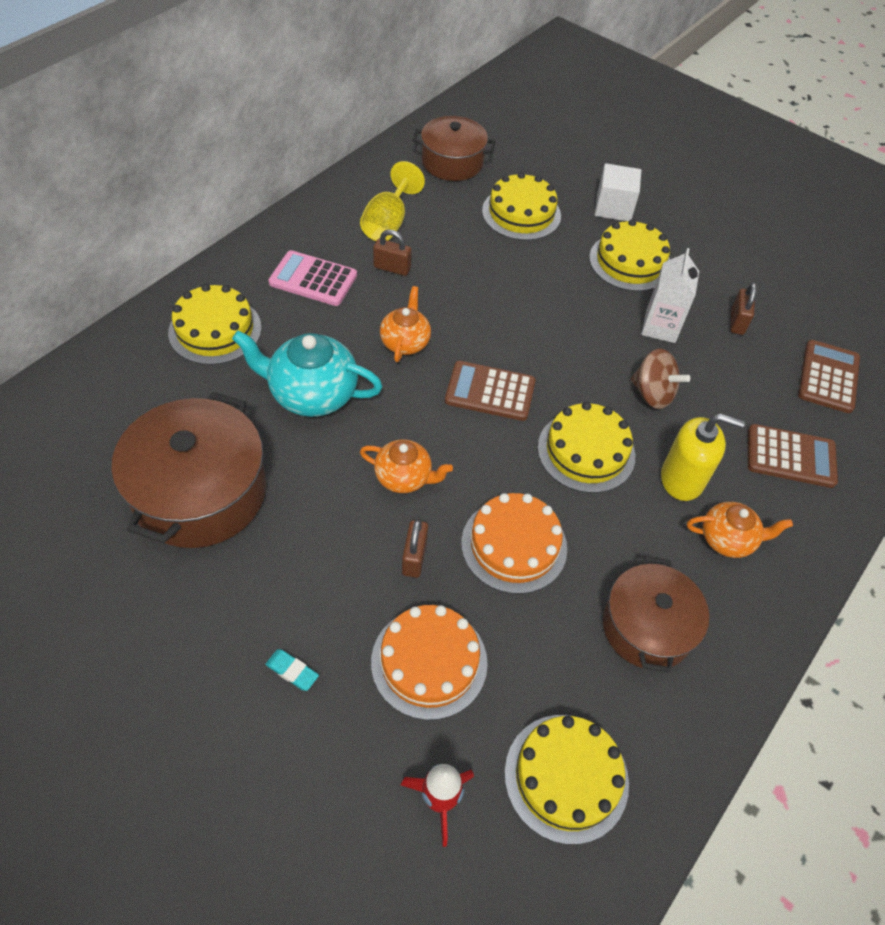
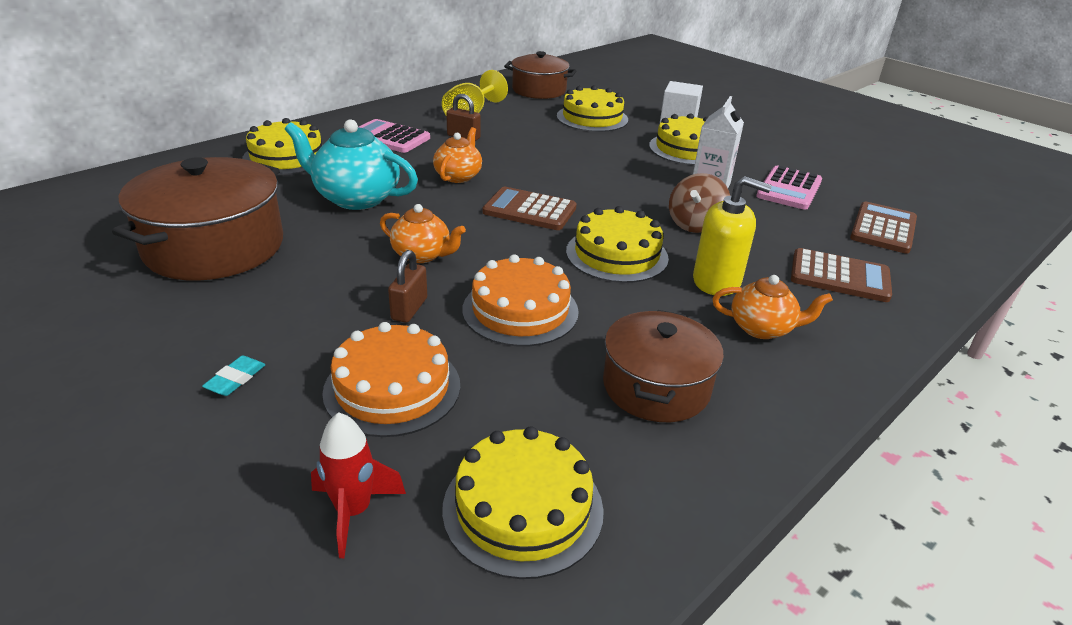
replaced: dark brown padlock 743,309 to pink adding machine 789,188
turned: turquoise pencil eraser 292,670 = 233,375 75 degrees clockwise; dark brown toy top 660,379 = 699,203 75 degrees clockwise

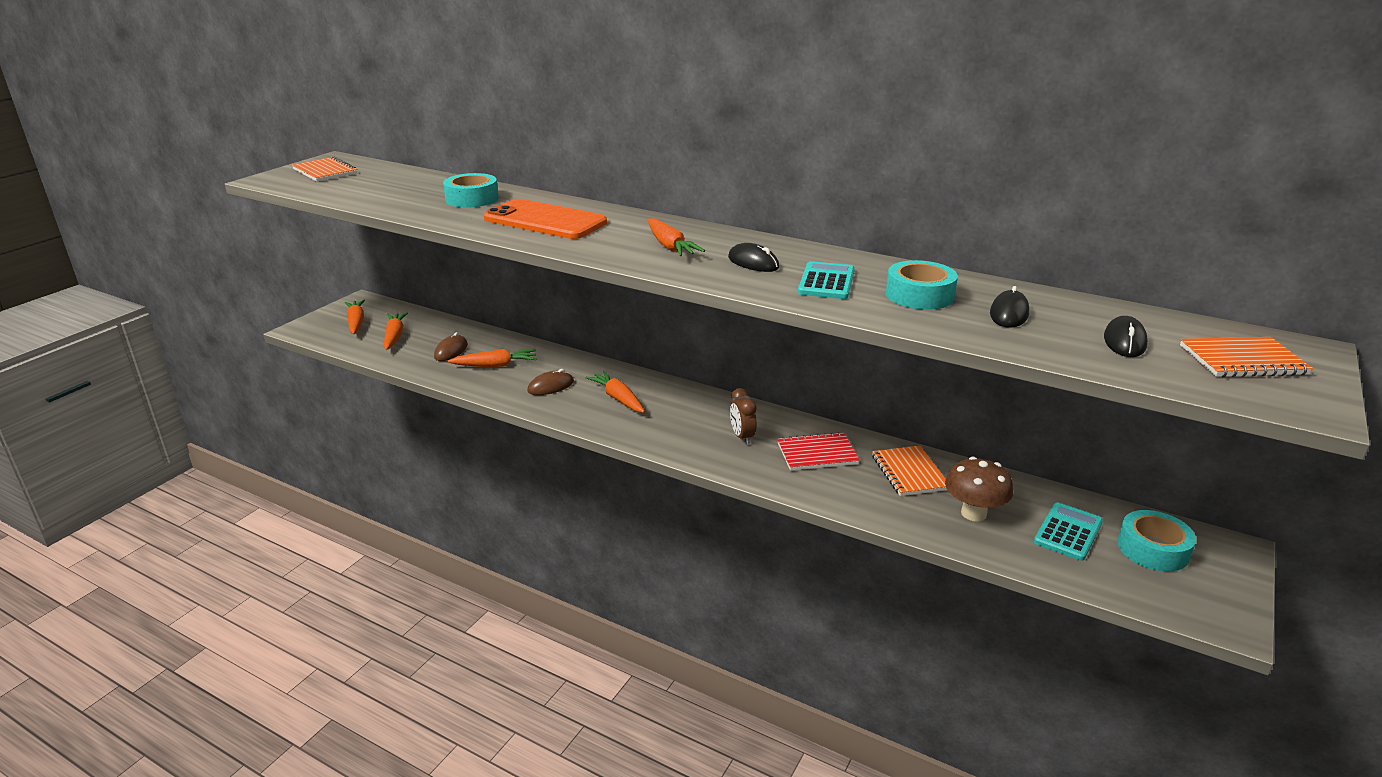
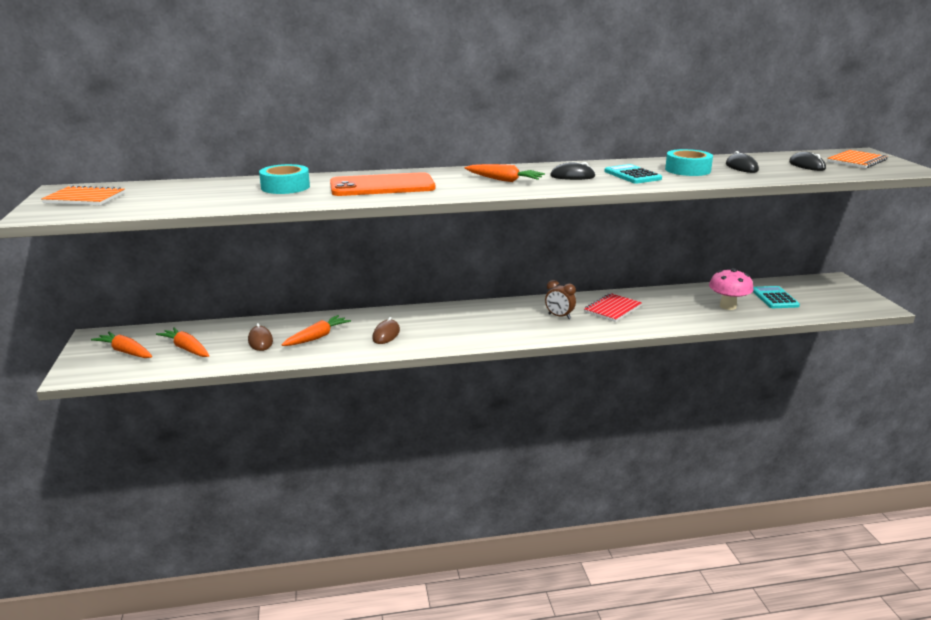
removed: bright orange carrot 615,392; bright orange notepad 909,470; turquoise roll of tape 1156,541
recoloured: dark brown mushroom 979,489 to pink mushroom 731,289

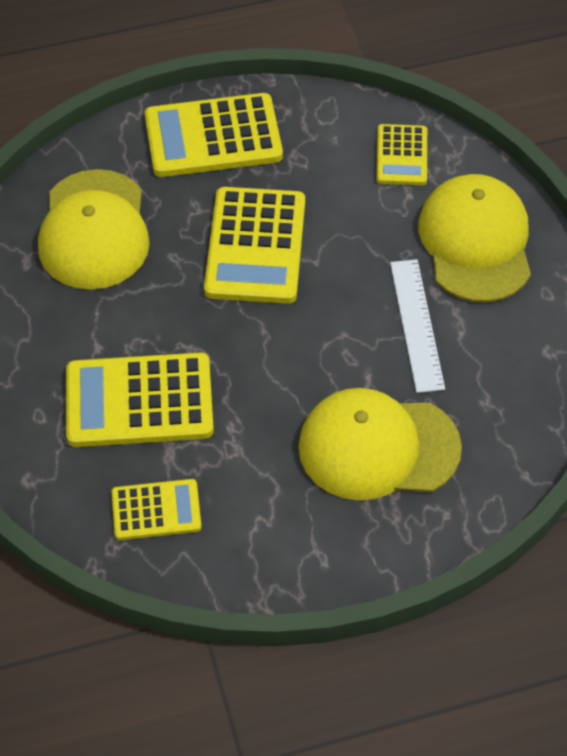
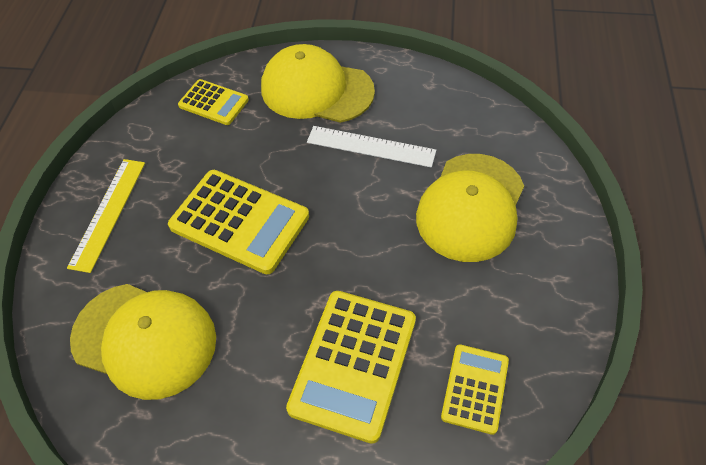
replaced: bright yellow adding machine 214,135 to bright yellow straightedge 106,216

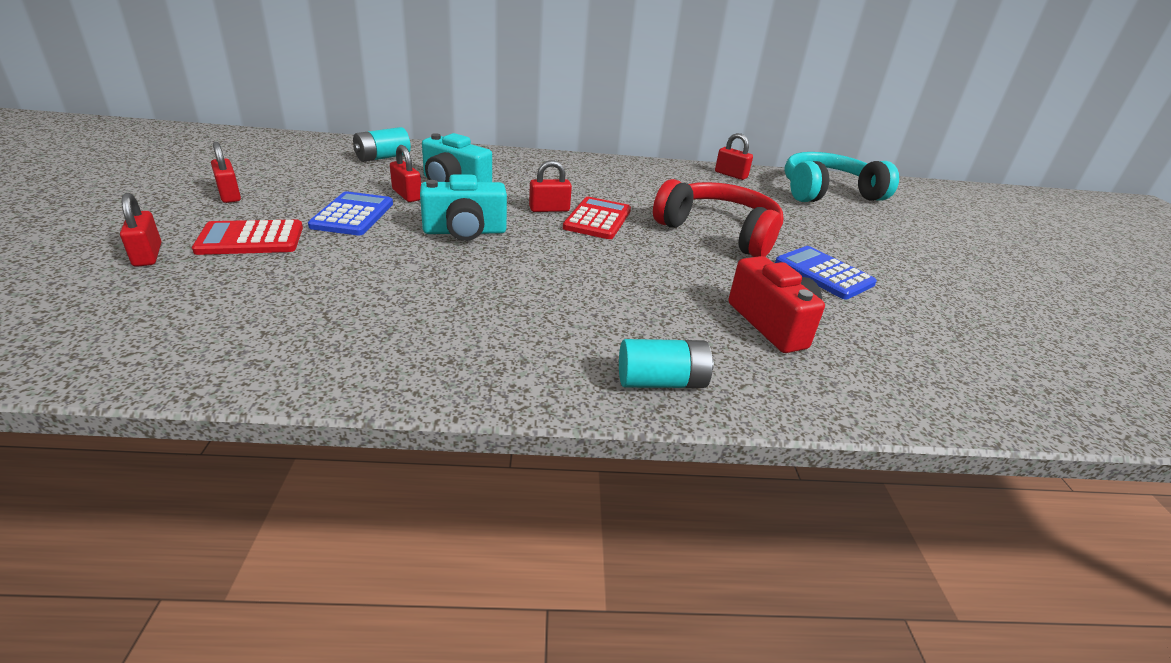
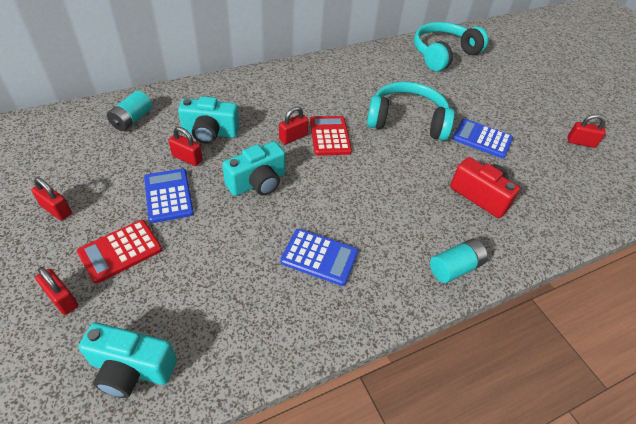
added: turquoise compact camera 127,360; cobalt adding machine 319,257
moved: crimson padlock 734,156 to 586,131
recoloured: crimson headphones 718,218 to turquoise headphones 411,111

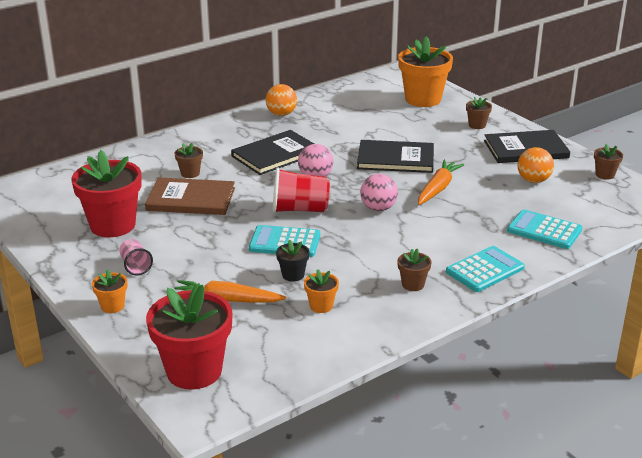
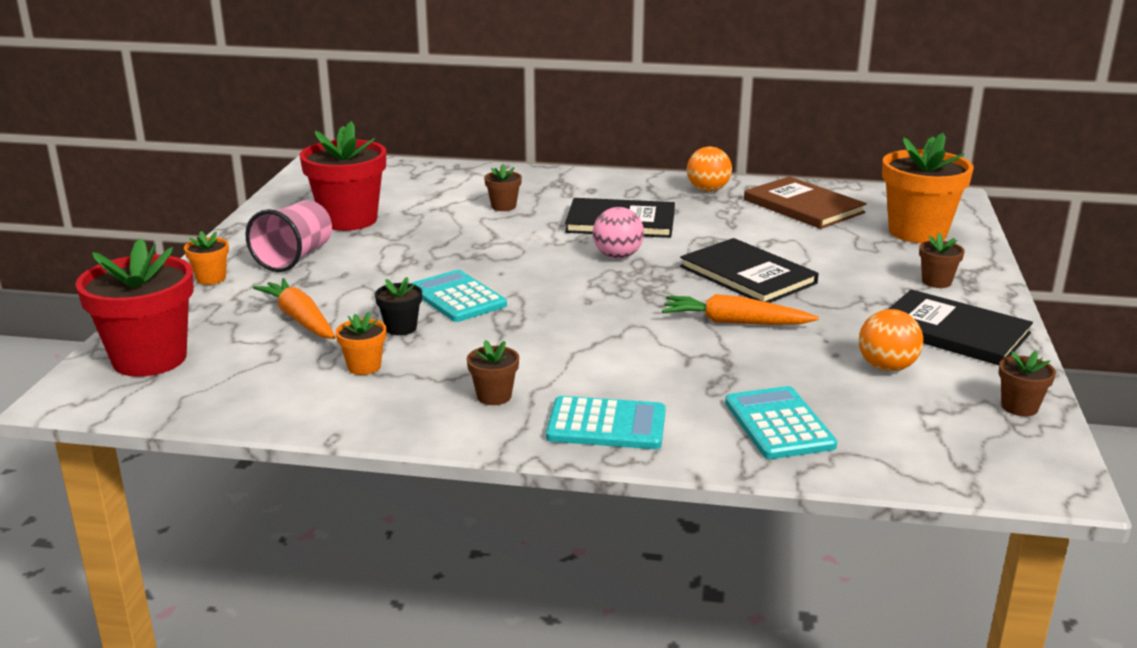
removed: crimson cup 301,190; pink play ball 379,192
moved: dark brown hardback 190,196 to 805,202
turned: bright orange carrot 441,182 = 740,309 150 degrees counterclockwise
resized: pink cup 136,257 = 288,236 x1.71

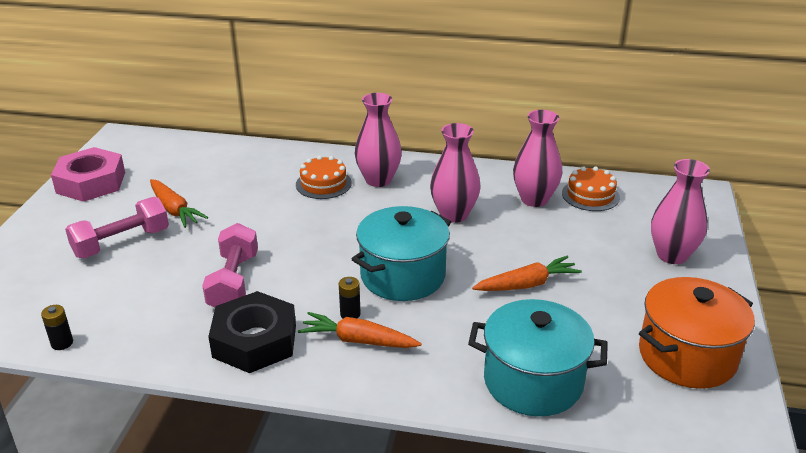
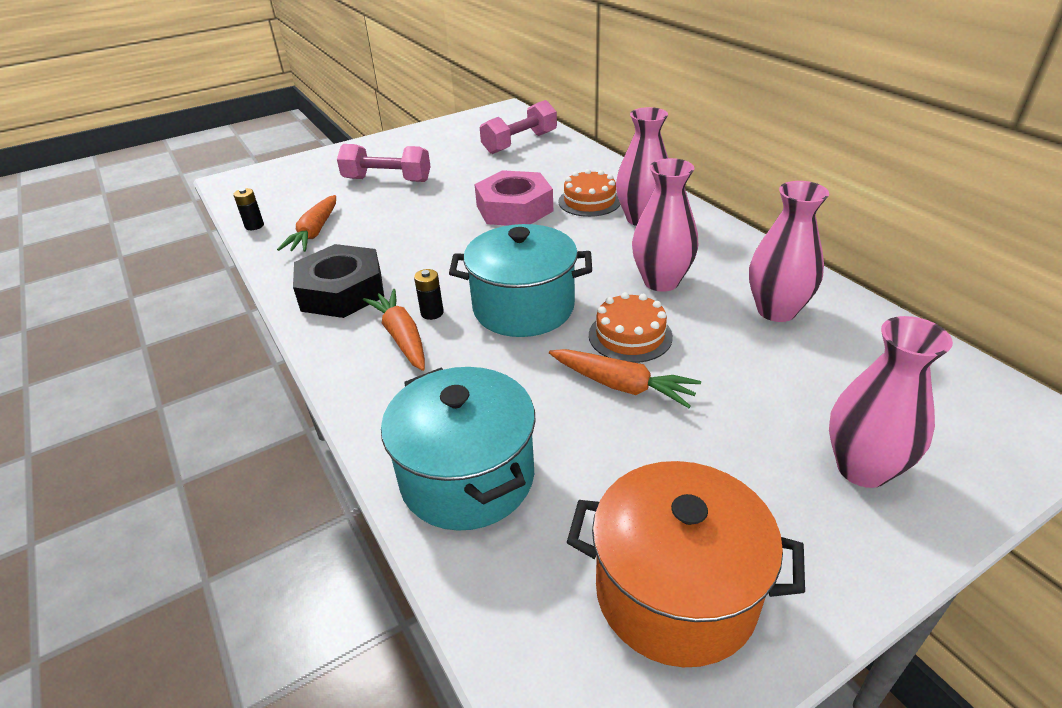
moved: pink nut 88,174 to 513,198; bright orange carrot 179,203 to 306,223; pink free weight 230,265 to 518,127; bright orange gateau 591,188 to 631,327

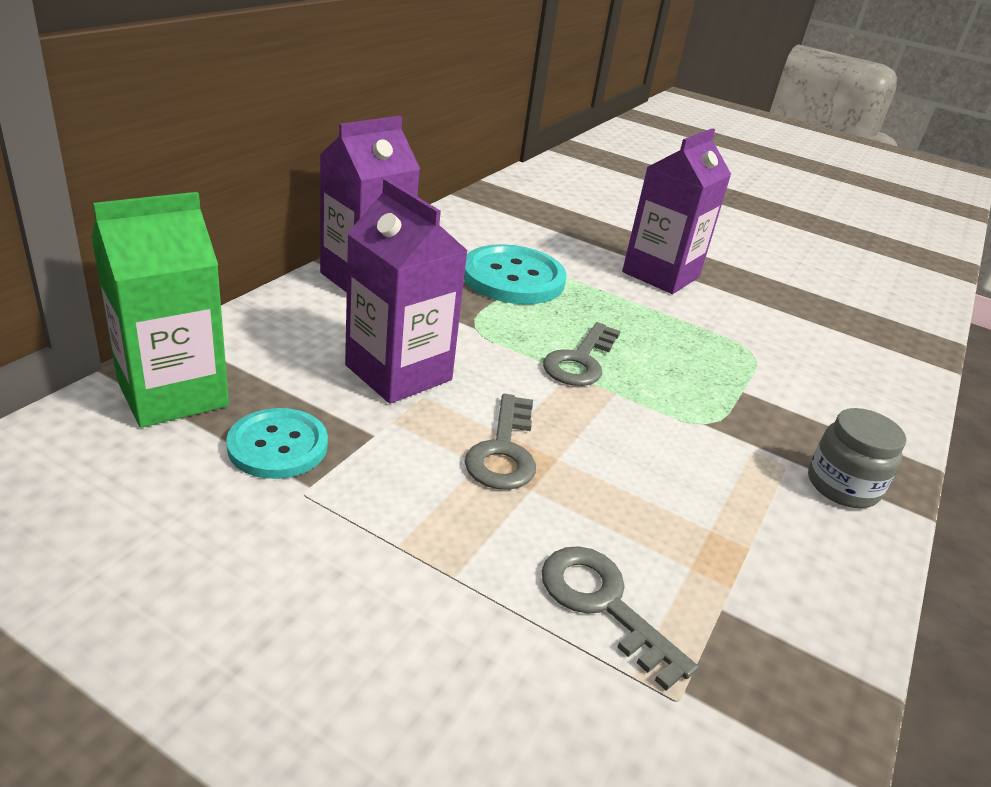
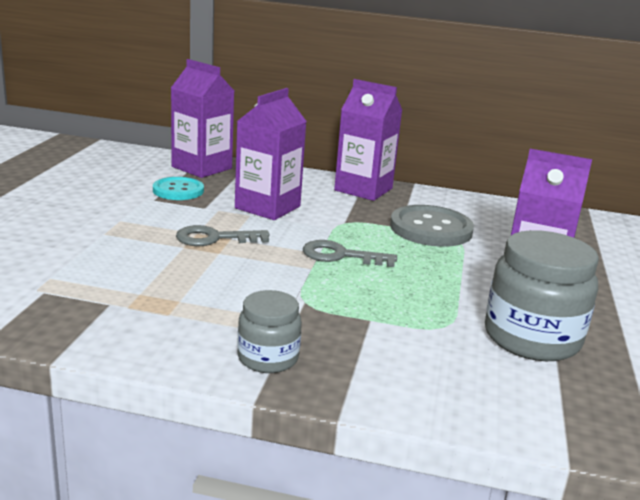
removed: gray latchkey 620,618
added: gray jar 542,295
recoloured: leaf-green juice carton 160,310 to violet juice carton 202,118; turquoise sewing button 515,274 to gray sewing button 432,226

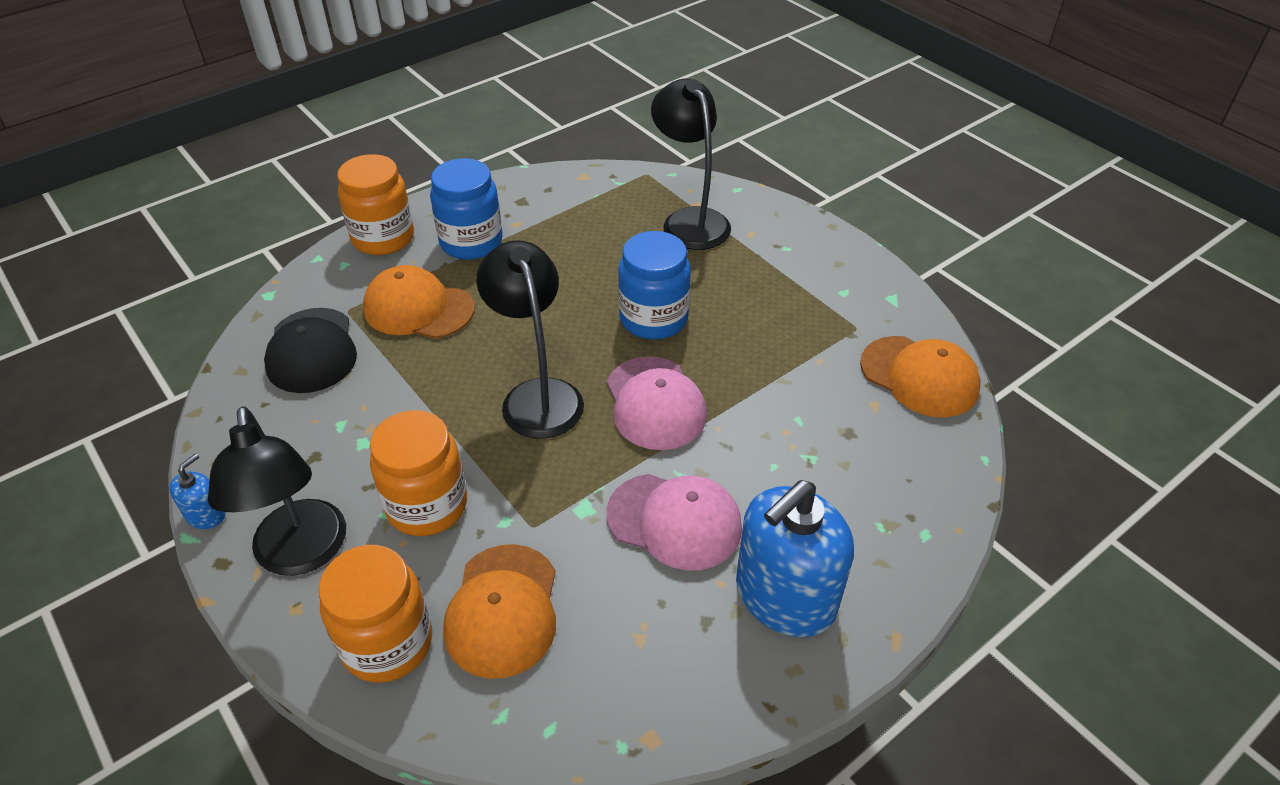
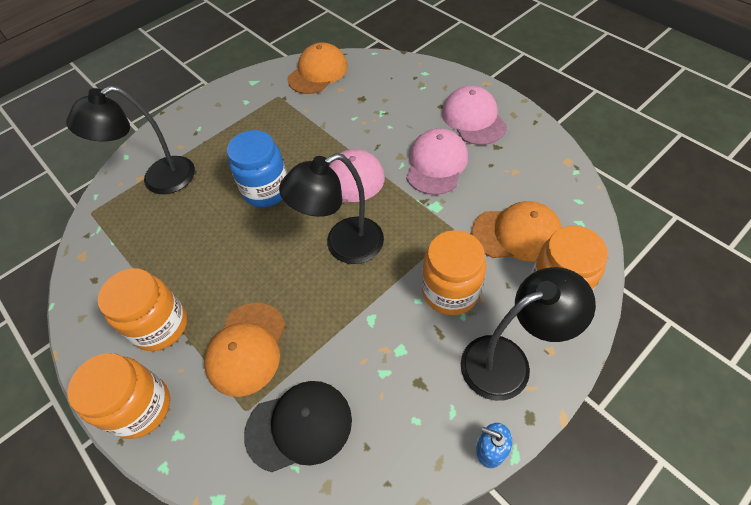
replaced: cobalt soap dispenser 795,558 to pink baseball cap 474,115
recoloured: cobalt jar 466,209 to bright orange jar 142,309

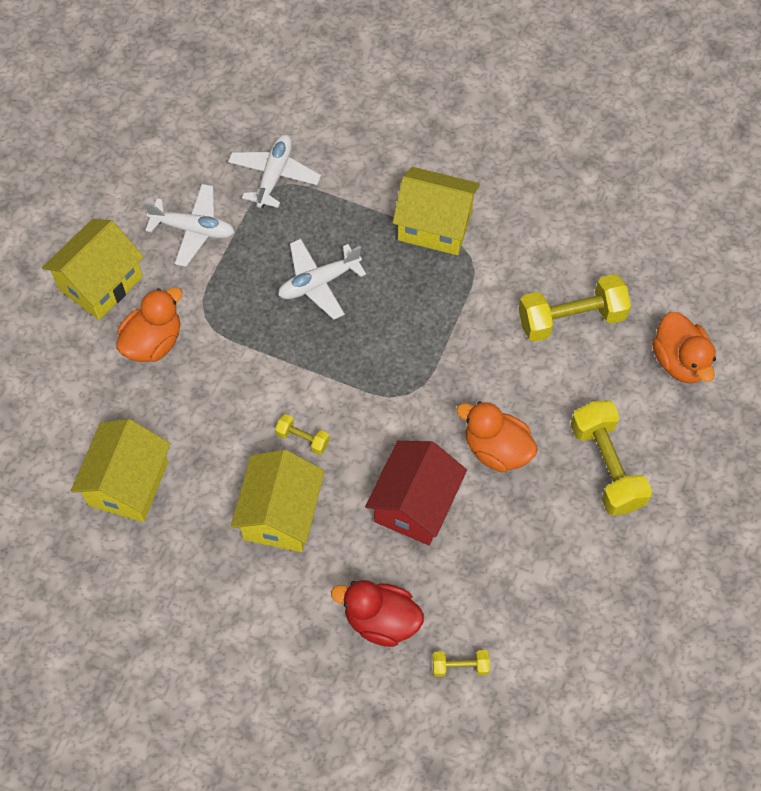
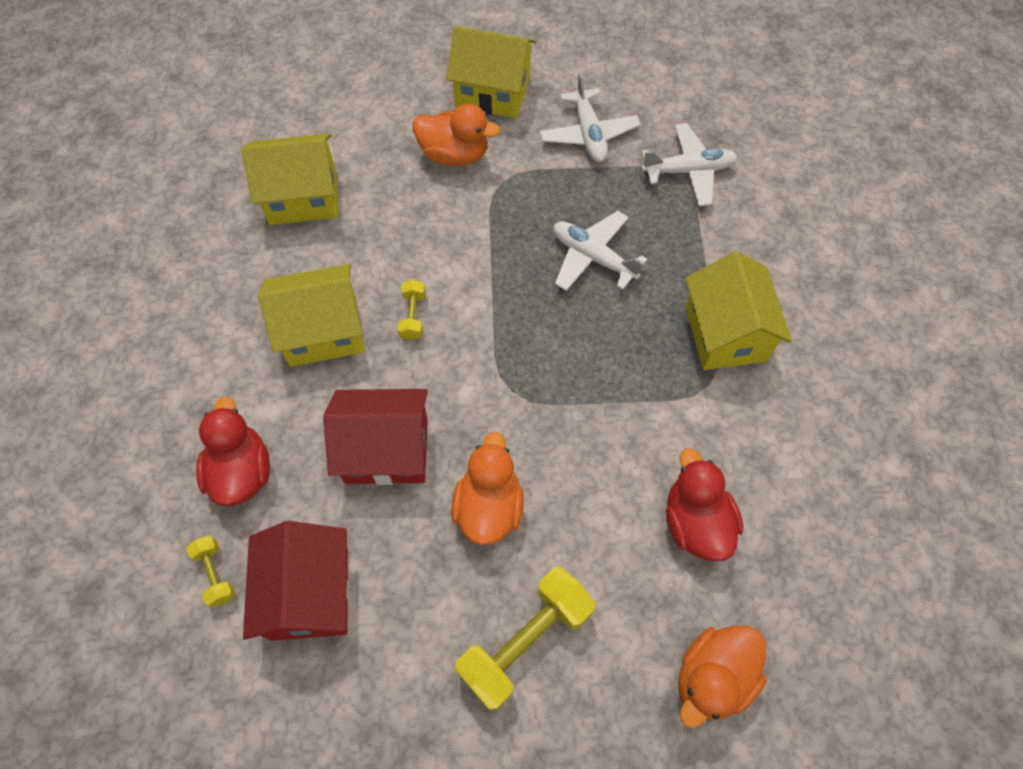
added: crimson house 296,581
replaced: bright yellow free weight 575,308 to crimson duck 704,504

